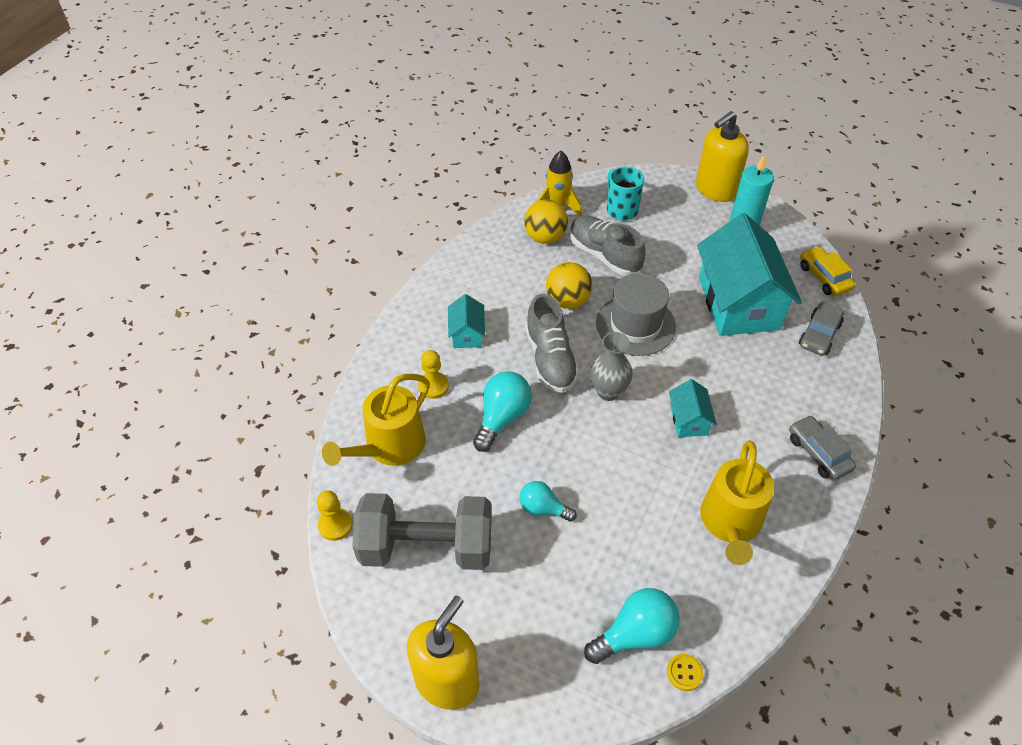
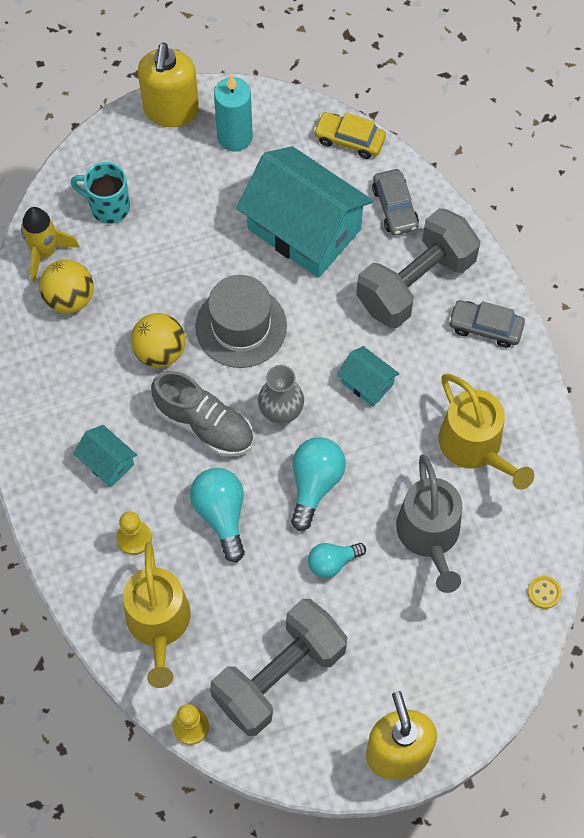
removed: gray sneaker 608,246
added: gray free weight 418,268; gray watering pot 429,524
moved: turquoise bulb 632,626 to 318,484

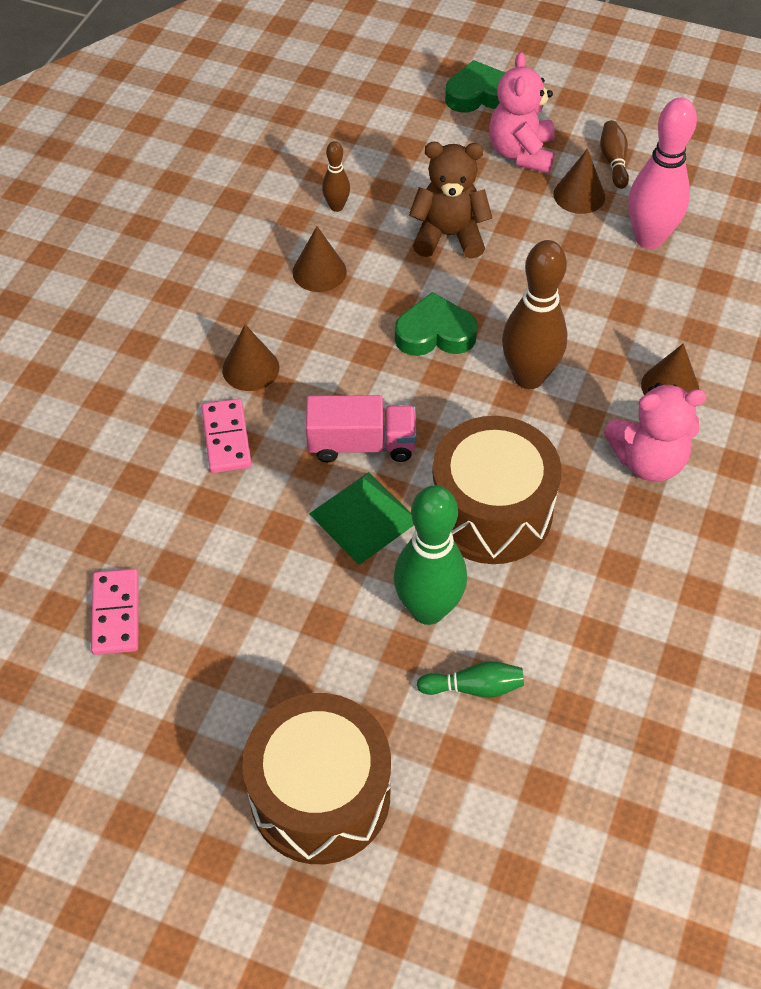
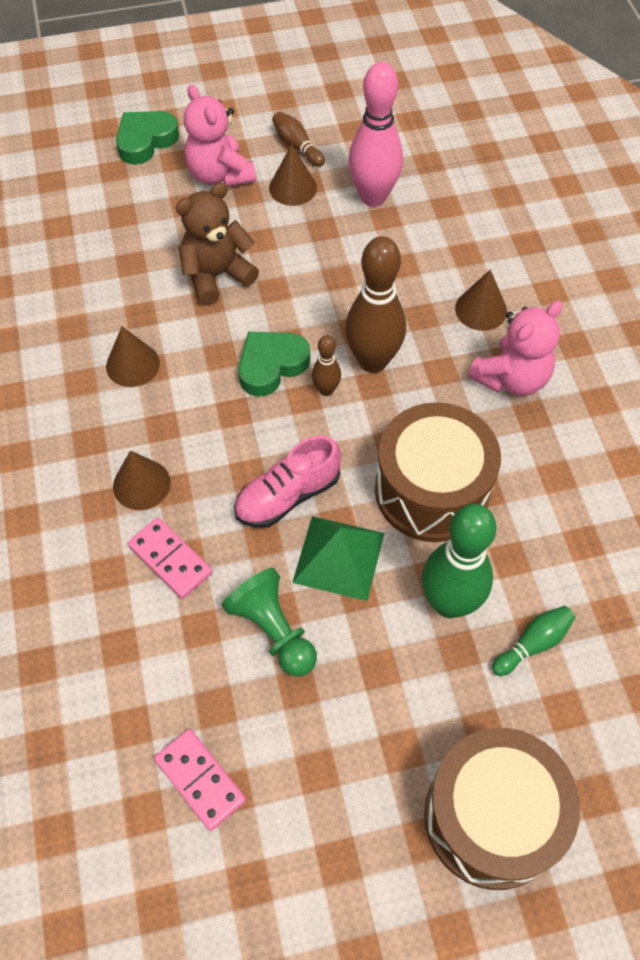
added: leaf-green chess pawn 269,622
moved: dark brown bowling pin 336,176 to 326,365
replaced: pink toy truck 361,428 to pink sneaker 287,482

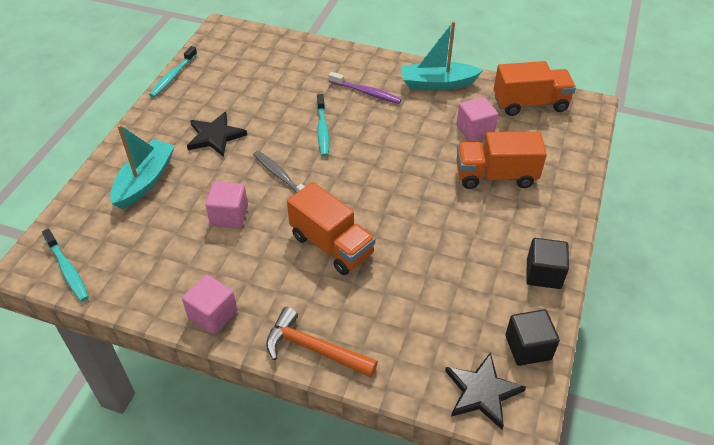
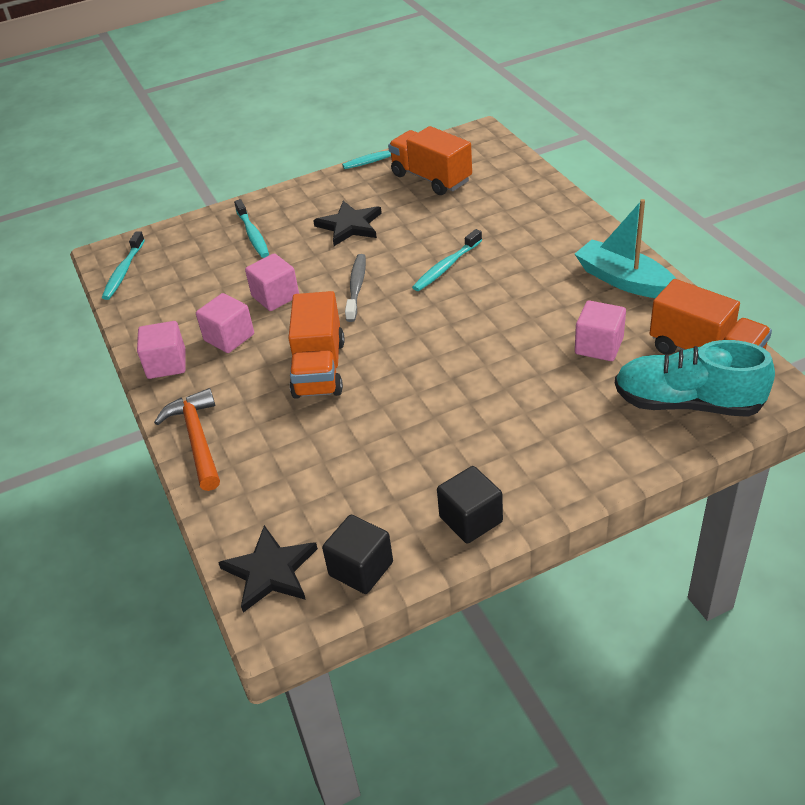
removed: violet tooth brush 365,88
added: pink solid cube 225,323; turquoise sneaker 695,378
moved: bright orange toy truck 501,160 to 430,160
replaced: turquoise boat 142,167 to turquoise tooth brush 251,228

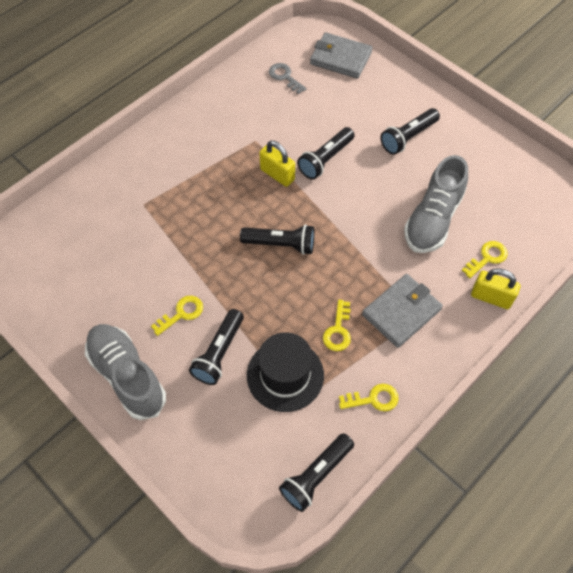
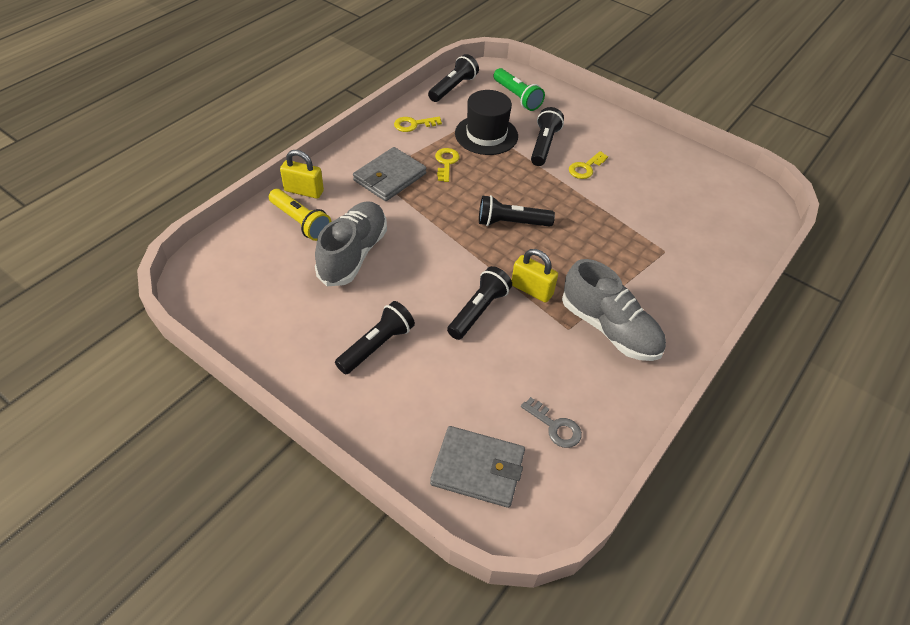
added: leaf-green pocket torch 519,89
moved: gray sneaker 125,372 to 614,310
replaced: bright yellow latchkey 484,259 to bright yellow pocket torch 300,215

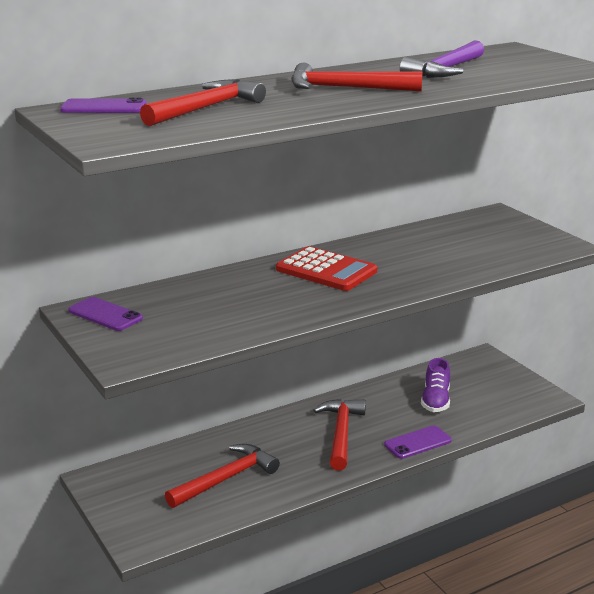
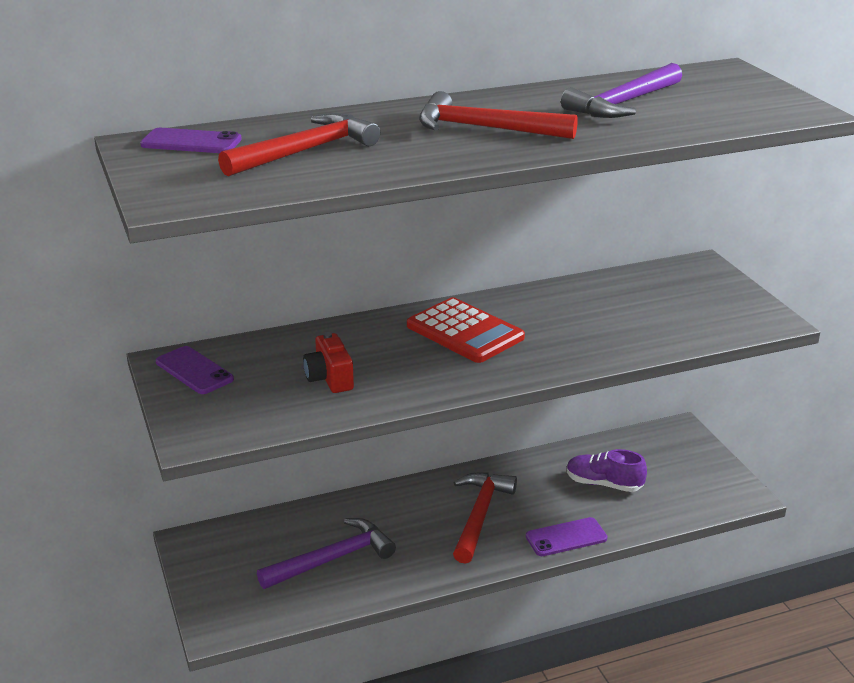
added: crimson compact camera 328,362
recoloured: crimson carpenter's hammer 222,476 to violet carpenter's hammer 326,553
turned: violet sneaker 435,385 = 607,470 90 degrees clockwise

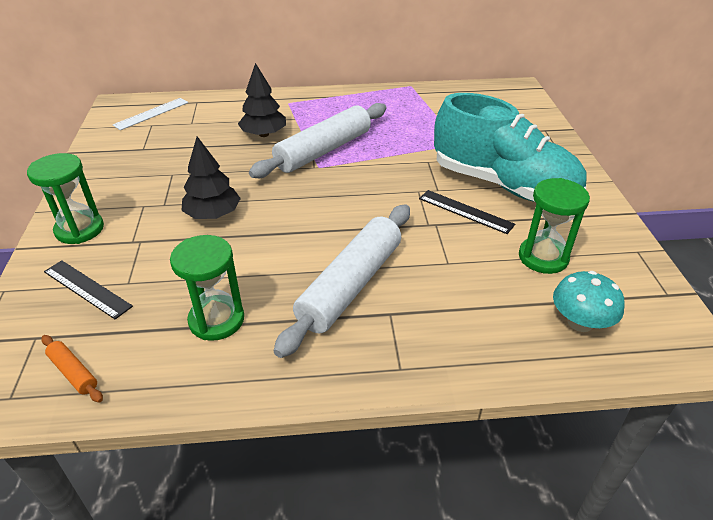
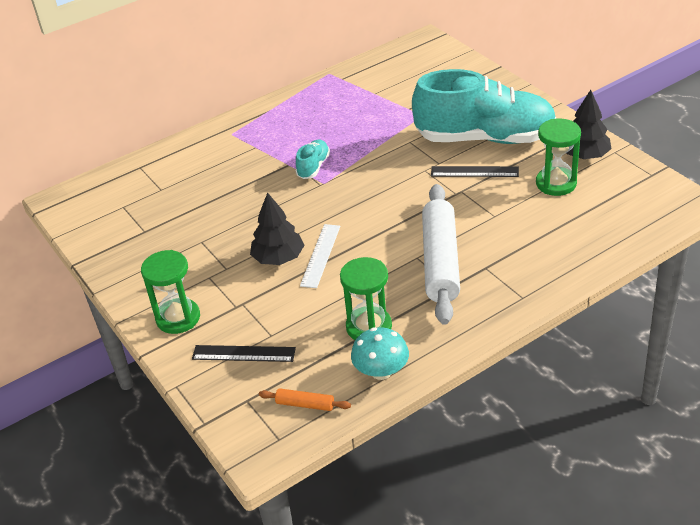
moved: white straightedge 150,114 to 320,256; jet-black toy tree 262,100 to 589,124; turquoise mushroom 589,301 to 380,353
replaced: white pastry roller 318,140 to turquoise sneaker 313,159

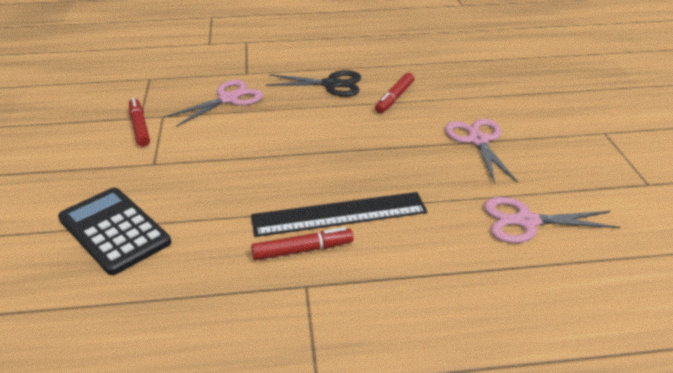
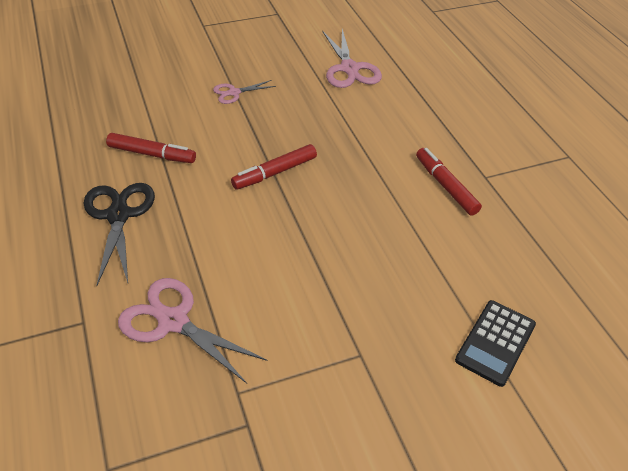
removed: jet-black straightedge 339,214
moved: crimson felt pen 139,122 to 274,167
resized: jet-black adding machine 114,231 = 495,343 x0.66; pink shears 481,151 = 244,92 x0.56

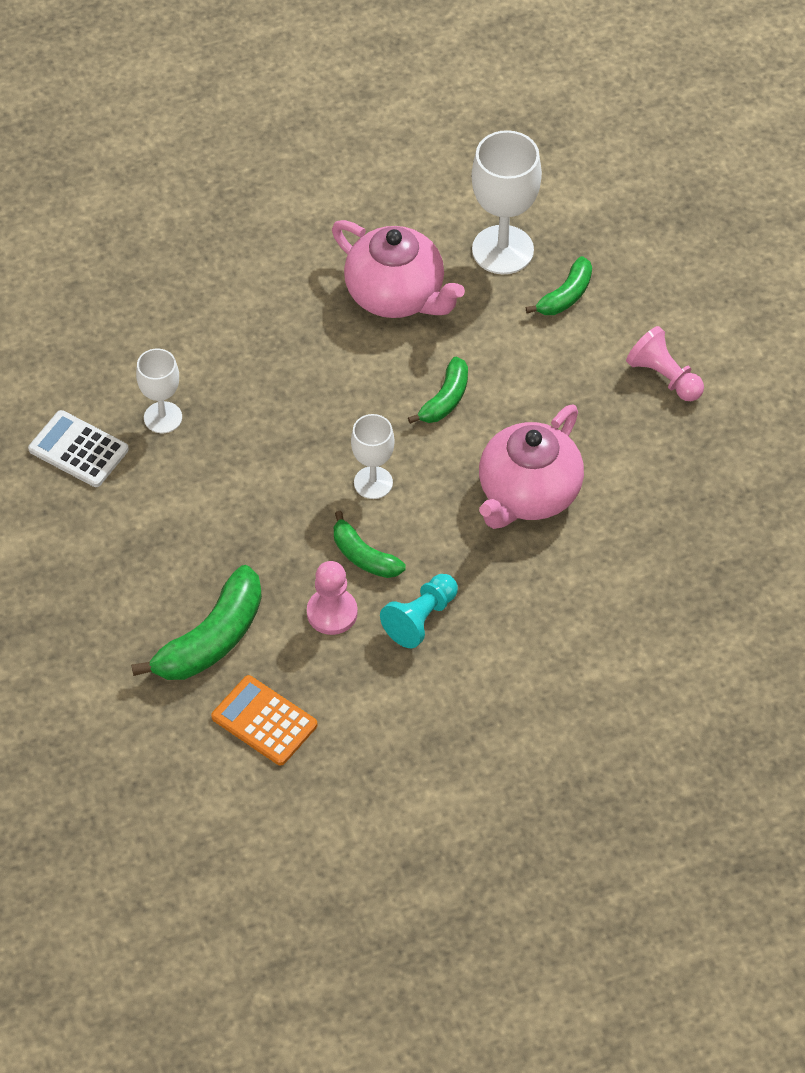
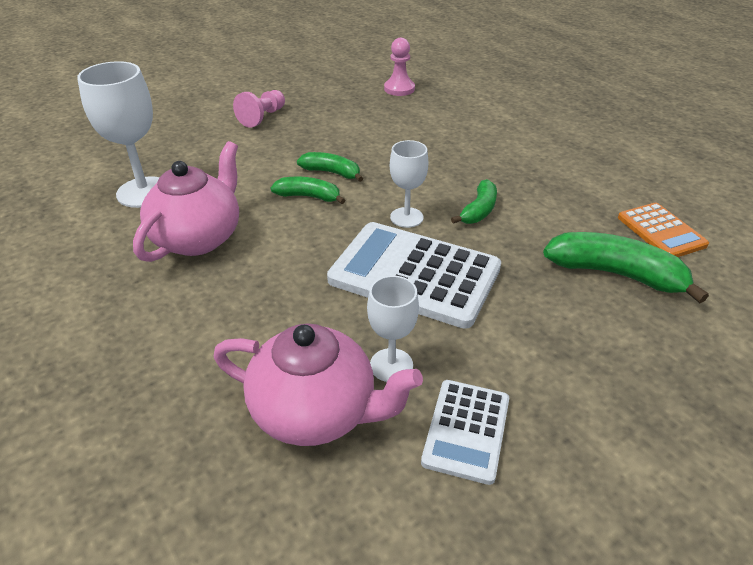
removed: turquoise chess pawn 419,611
added: white adding machine 414,275
moved: pink chess pawn 332,598 to 399,67; pink teapot 531,466 to 318,384; leaf-green banana fruit 559,285 to 330,167
turned: bright orange adding machine 264,720 = 663,229 45 degrees counterclockwise

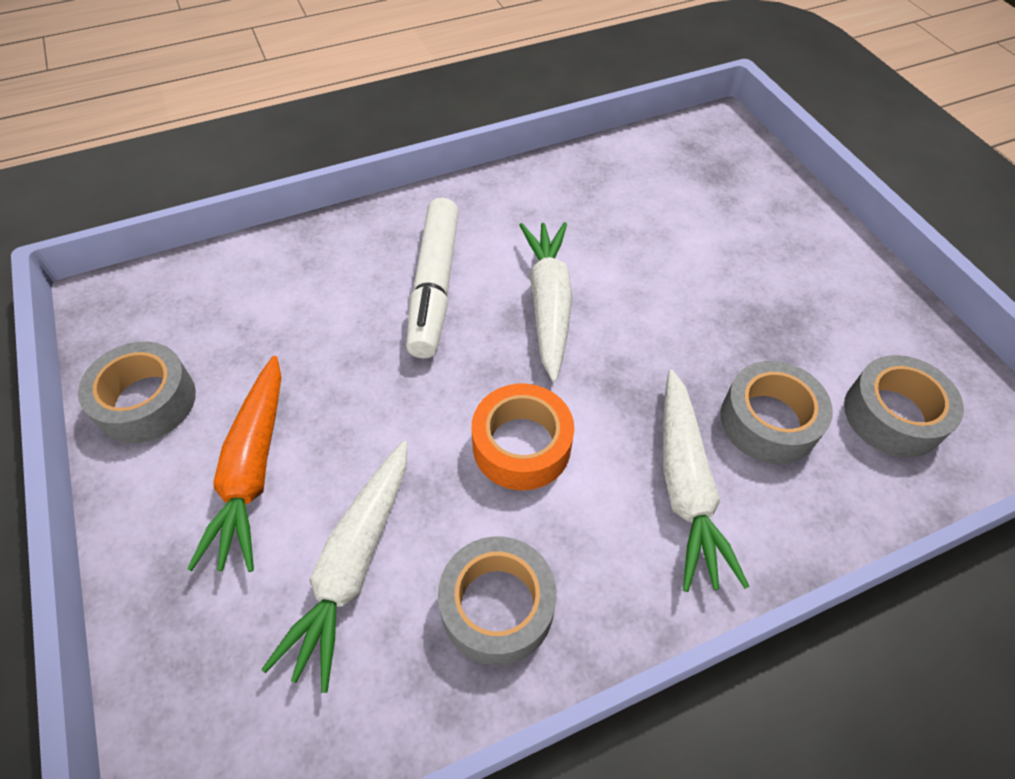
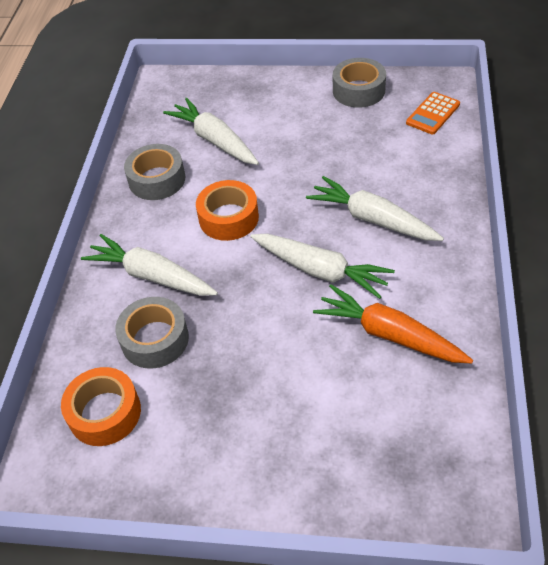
added: bright orange adding machine 433,113
moved: bright orange carrot 234,464 to 393,323
replaced: white felt pen 432,278 to white carrot 375,208
recoloured: gray roll of tape 904,406 to bright orange roll of tape 101,406

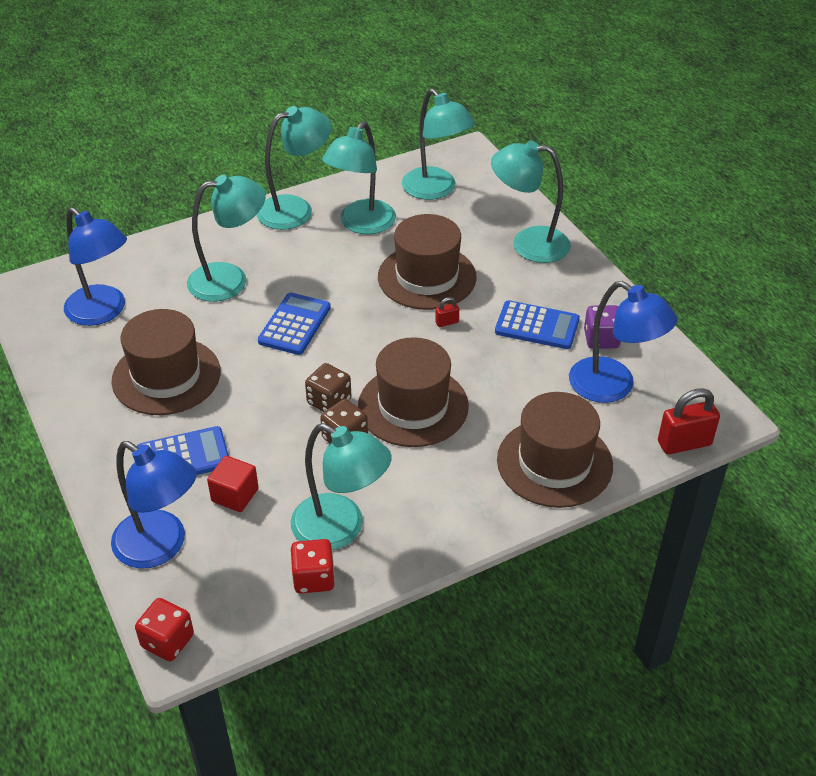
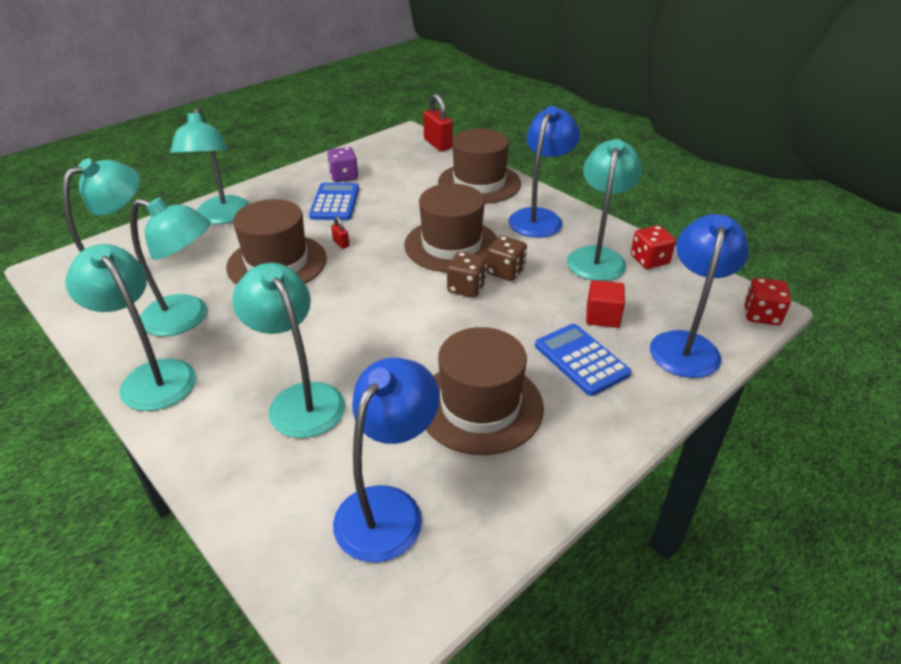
removed: cobalt adding machine 294,324
moved: cobalt lamp 623,342 to 544,172

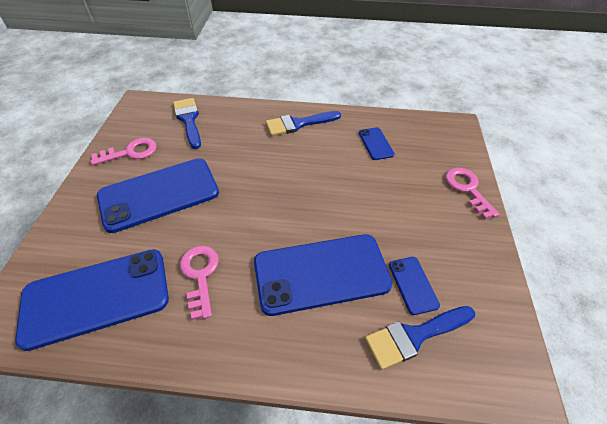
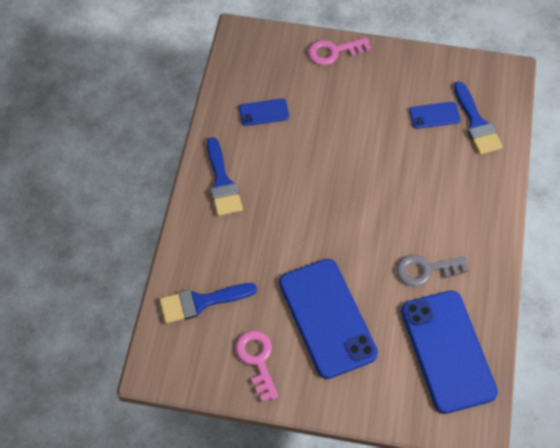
removed: cobalt mobile phone 323,275
recoloured: pink latchkey 199,283 to gray latchkey 432,270

